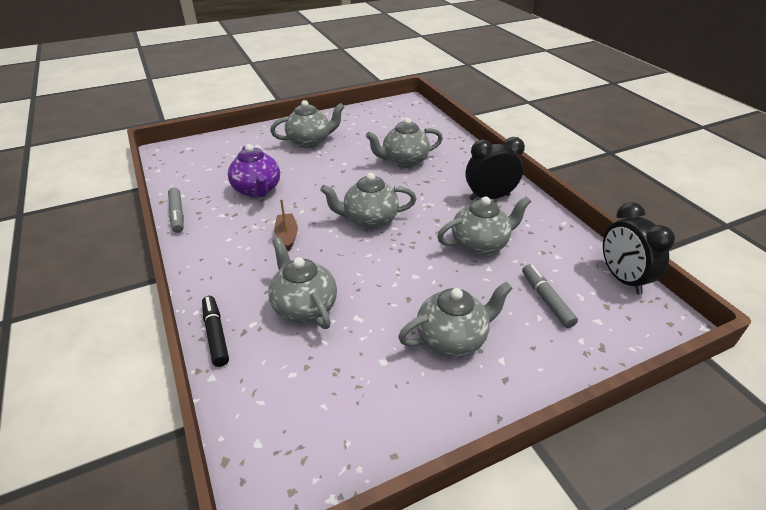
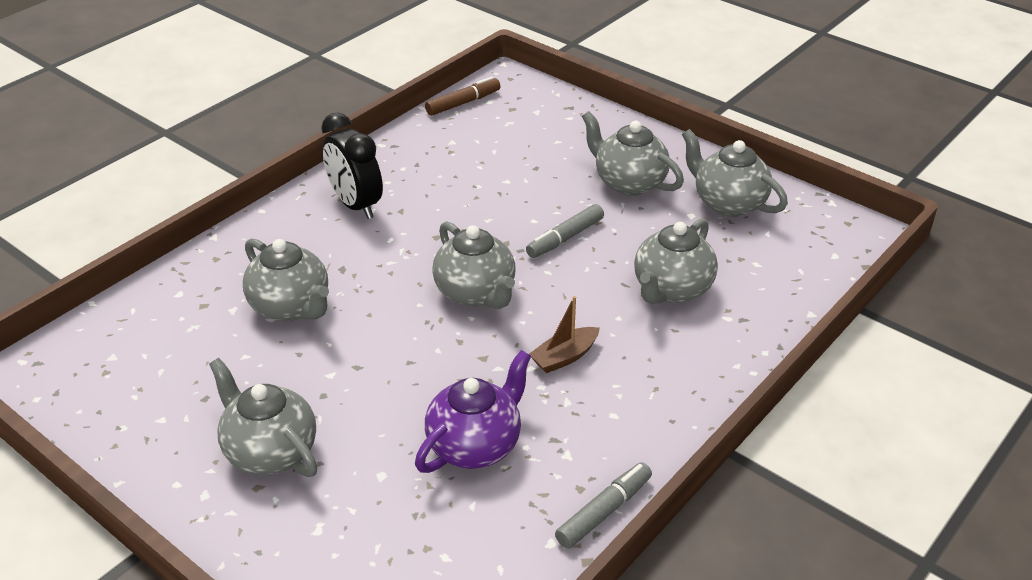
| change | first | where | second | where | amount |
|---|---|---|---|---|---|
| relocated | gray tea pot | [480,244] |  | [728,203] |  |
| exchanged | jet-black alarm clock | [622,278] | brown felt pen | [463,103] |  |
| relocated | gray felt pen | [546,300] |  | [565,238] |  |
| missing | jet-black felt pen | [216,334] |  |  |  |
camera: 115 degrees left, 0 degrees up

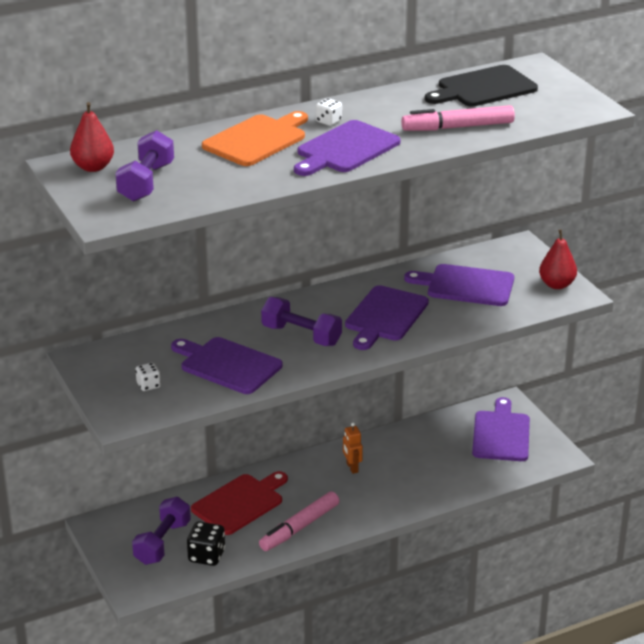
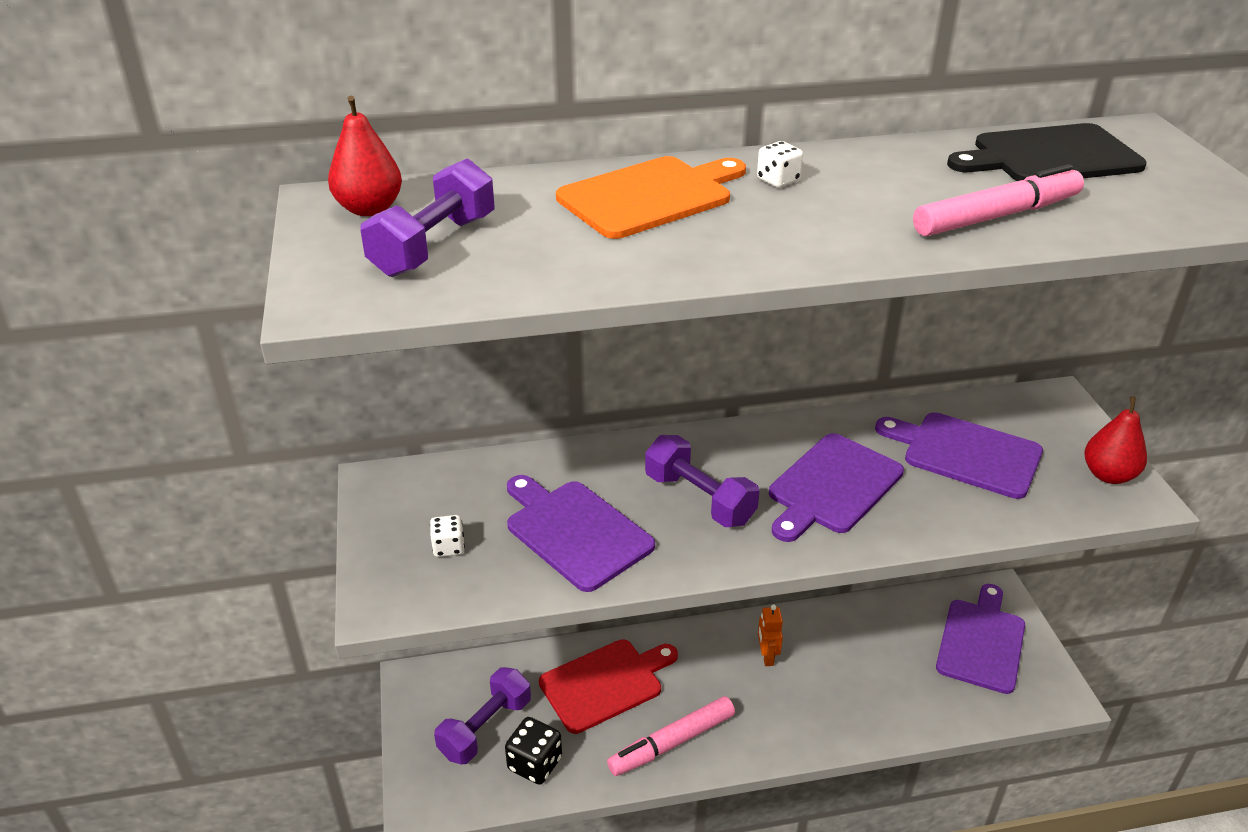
| change | first | where | second | where | amount |
|---|---|---|---|---|---|
| spun | pink felt pen | [458,127] |  | [996,216] | 150 degrees clockwise |
| missing | violet cutting board | [345,149] |  |  |  |
camera: 15 degrees right, 5 degrees up

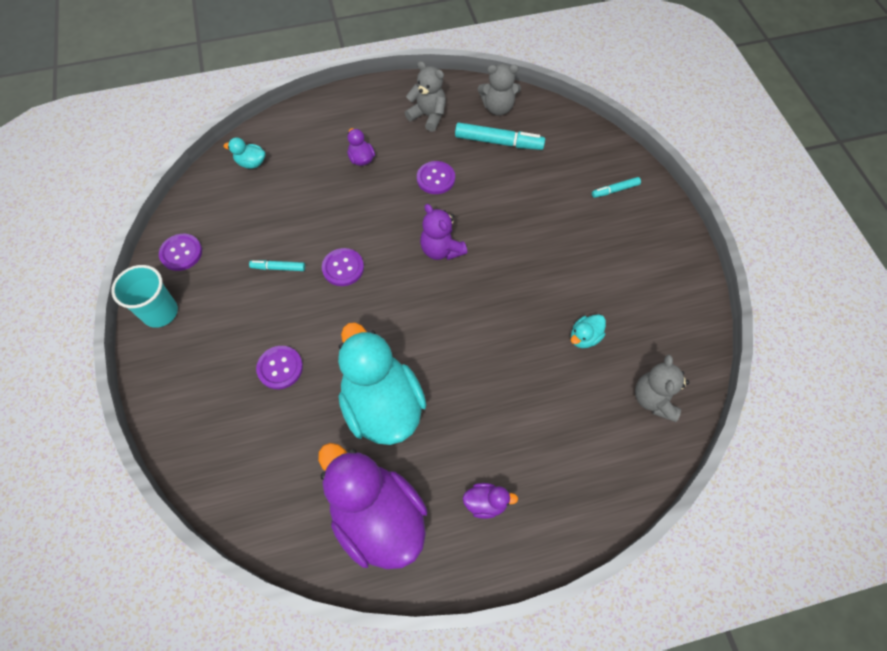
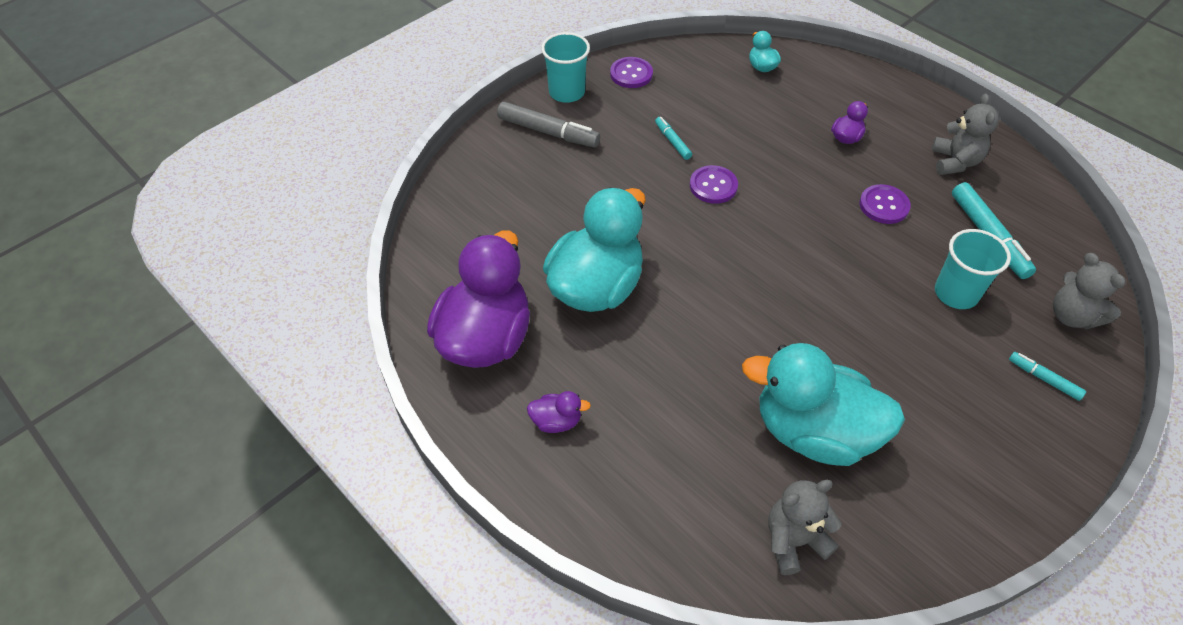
| change | first | where | second | where | amount |
|---|---|---|---|---|---|
| relocated | gray teddy bear | [498,108] |  | [1072,316] |  |
| missing | violet teddy bear | [441,250] |  |  |  |
| size | aqua toy duck | [584,337] |  | [813,431] | x2.47 |
| missing | violet shirt button | [280,368] |  |  |  |
| spun | violet toy duck | [486,503] |  | [556,421] | 60 degrees counterclockwise |
| appeared |  |  | gray felt pen | [548,132] |  |
| appeared |  |  | aqua beaker | [956,293] |  |
camera: 60 degrees right, 10 degrees down

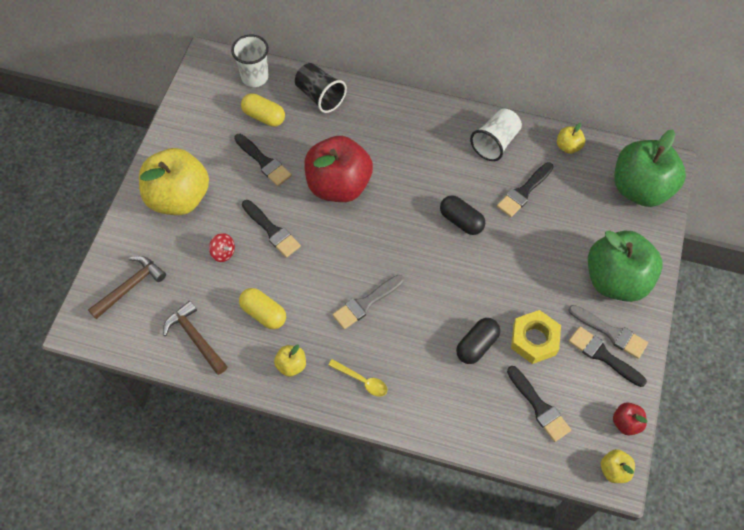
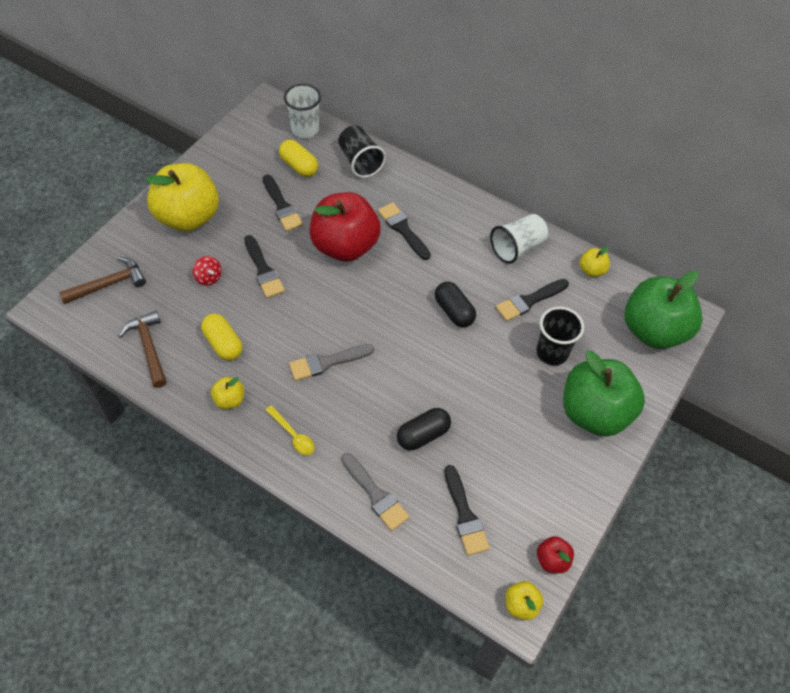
| change | first | where | second | where | amount |
|---|---|---|---|---|---|
| relocated | gray brush | [611,332] |  | [375,494] |  |
| missing | bright yellow hexagon nut | [534,339] |  |  |  |
| relocated | jet-black brush | [603,355] |  | [403,229] |  |
| appeared |  |  | jet-black beaker | [552,352] |  |
camera: 15 degrees right, 5 degrees down

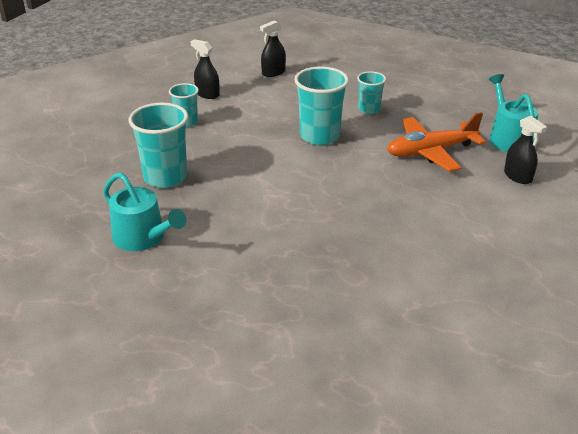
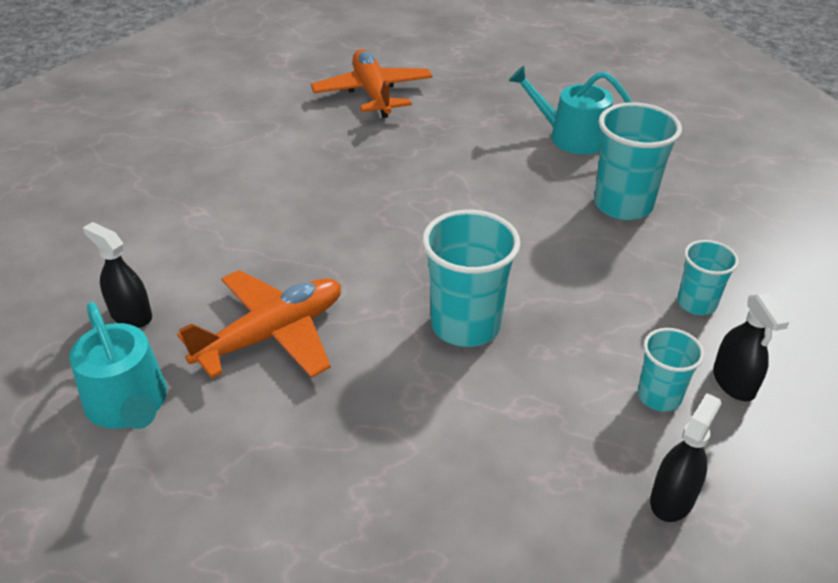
| change | first | where | second | where | amount |
|---|---|---|---|---|---|
| spun | jet-black sprayer | [207,94] |  | [733,382] | 60 degrees clockwise |
| relocated | aqua beaker | [369,109] |  | [659,396] |  |
| appeared |  |  | bright orange toy plane | [373,93] |  |
camera: 160 degrees right, 5 degrees up

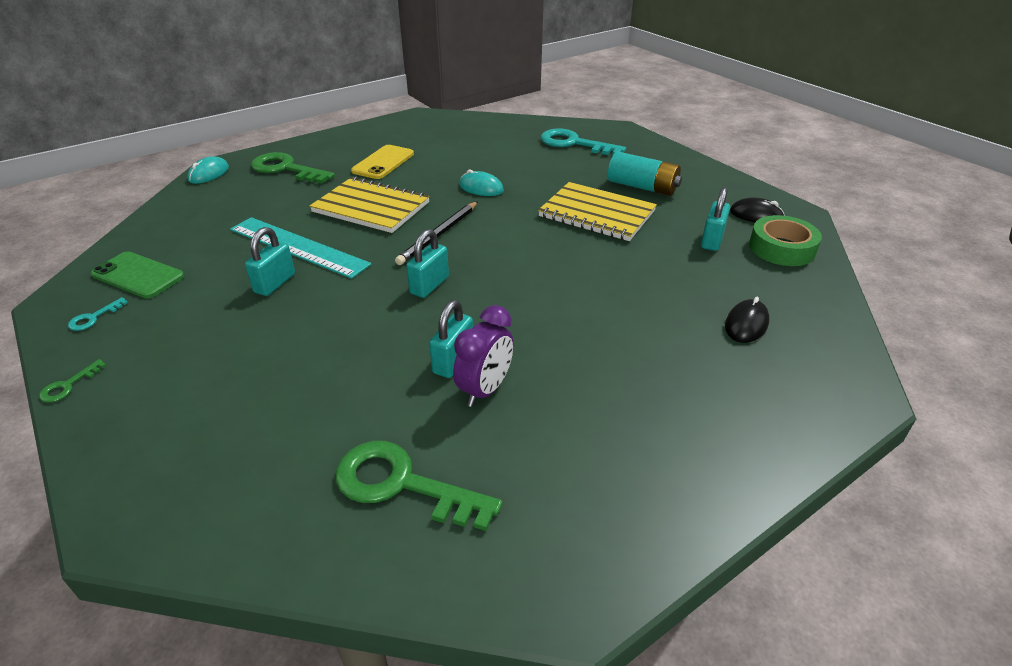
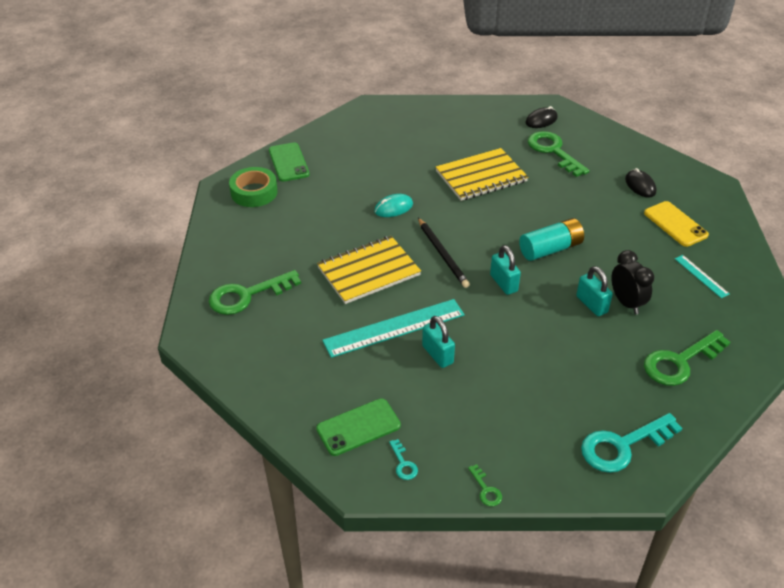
| change | first | where | second | where | amount |
|---|---|---|---|---|---|
| relocated | aqua latchkey | [574,143] |  | [622,446] |  |
| relocated | bright yellow smartphone | [383,162] |  | [675,224] |  |
| relocated | aqua battery | [642,187] |  | [550,249] |  |
| missing | aqua mouse | [209,174] |  |  |  |
| exchanged | aqua lock | [712,240] | leaf-green latchkey | [553,151] |  |
| relocated | leaf-green tape | [781,248] |  | [254,192] |  |
| colour | violet alarm clock | [485,390] | jet-black alarm clock | [626,303] |  |
| appeared |  |  | leaf-green smartphone | [288,162] |  |
| appeared |  |  | aqua ruler | [701,276] |  |
camera: 55 degrees left, 5 degrees up

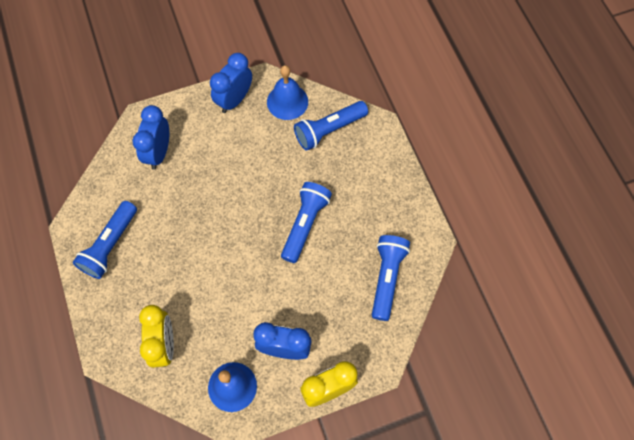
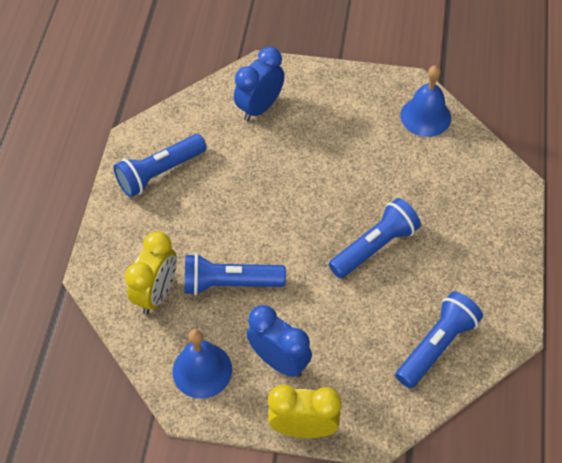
| change | first | where | second | where | amount |
|---|---|---|---|---|---|
| missing | blue alarm clock | [234,100] |  |  |  |
| relocated | blue torch | [329,130] |  | [230,283] |  |
camera: 30 degrees right, 10 degrees down

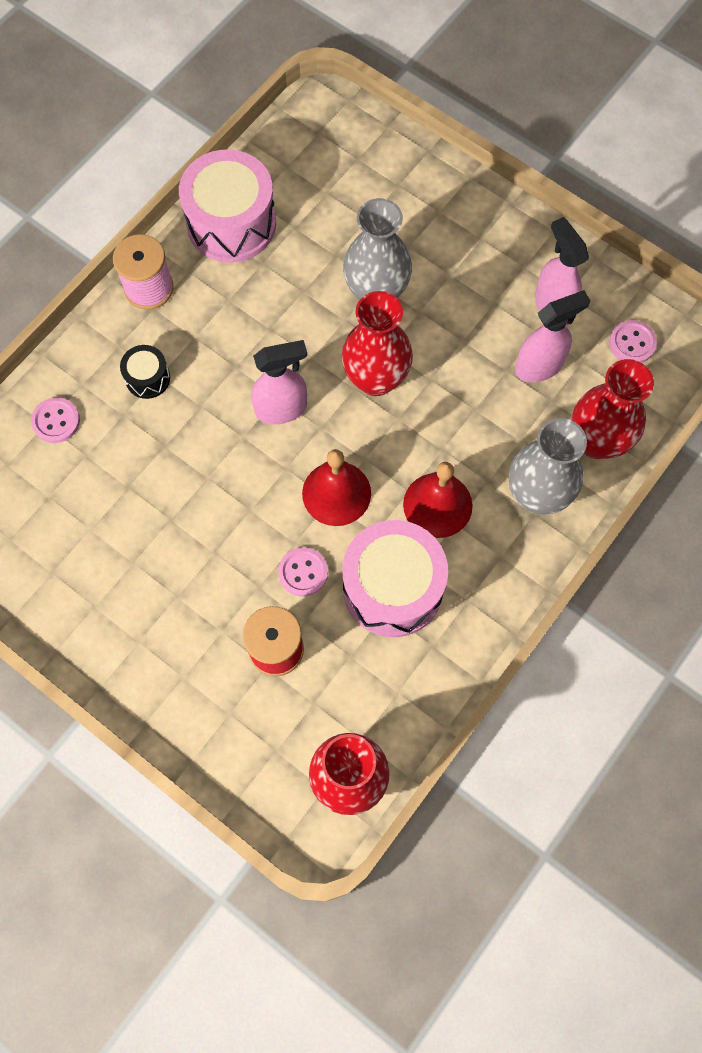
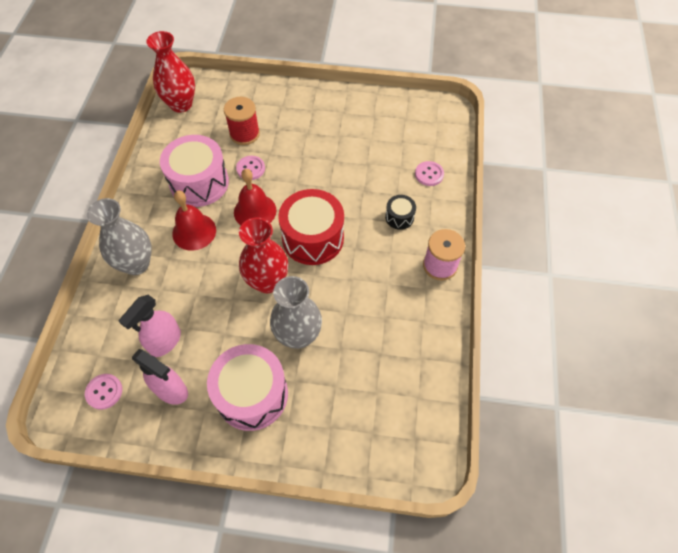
| change | first | where | second | where | amount |
|---|---|---|---|---|---|
| relocated | pink snare drum | [231,223] |  | [252,394] |  |
| exchanged | pink sprayer | [282,409] | scarlet snare drum | [313,238] |  |
| missing | scarlet tall vase | [597,441] |  |  |  |
camera: 150 degrees right, 10 degrees down

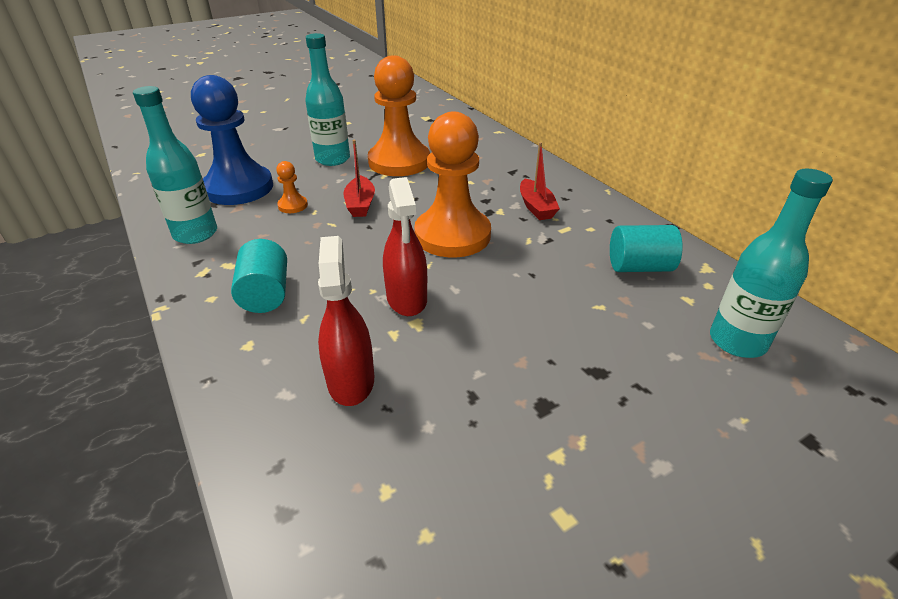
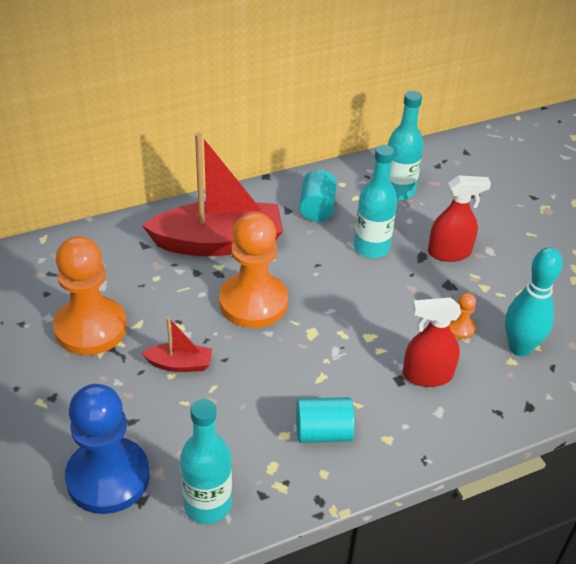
| change | first | where | second | where | amount |
|---|---|---|---|---|---|
| relocated | aqua drink bottle | [333,159] |  | [371,248] |  |
| size | scarlet toy boat | [536,207] |  | [218,242] | x2.24 |
| relocated | bright orange chess pawn | [293,205] |  | [460,328] |  |
| relocated | scarlet sprayer | [407,299] |  | [449,253] |  |
| appeared |  |  | aqua tenpin | [519,348] |  |
camera: 85 degrees left, 5 degrees up

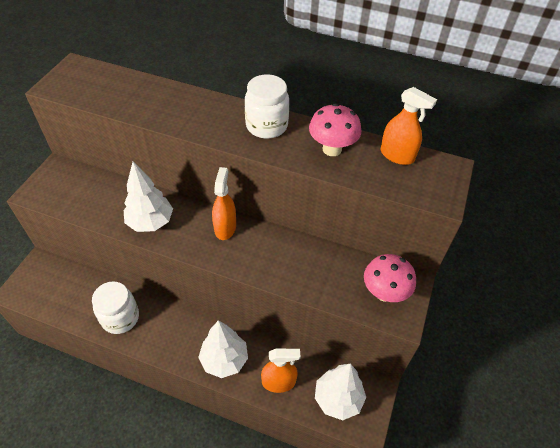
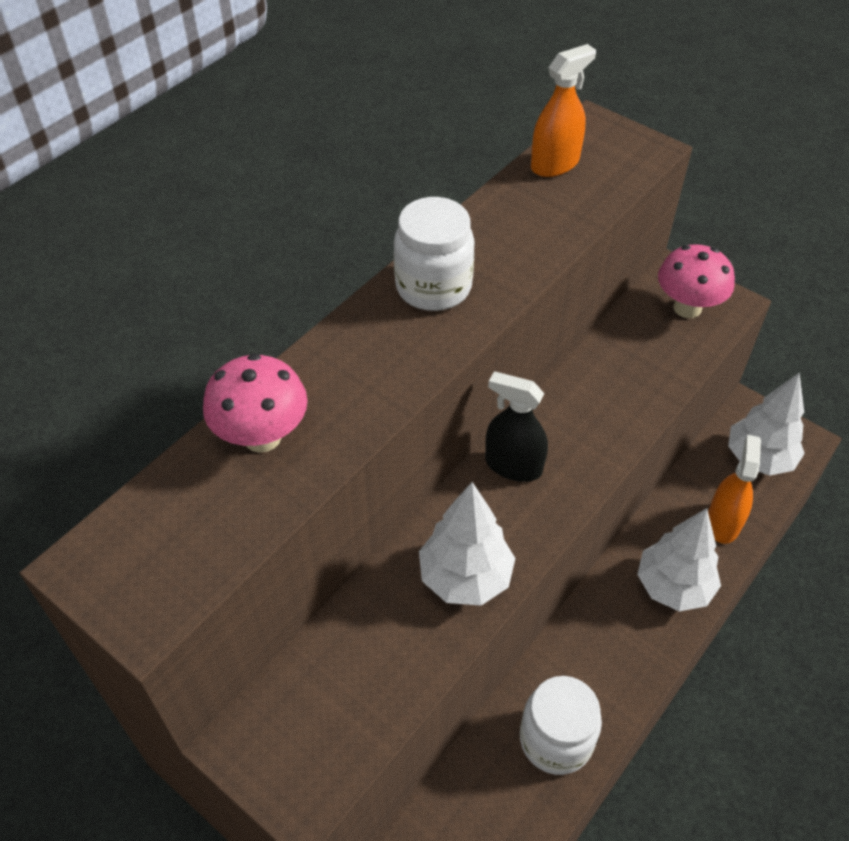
| change | first | where | second | where | amount |
|---|---|---|---|---|---|
| relocated | pink mushroom | [332,149] |  | [262,437] |  |
| colour | bright orange sprayer | [225,227] | jet-black sprayer | [513,465] |  |
camera: 70 degrees left, 0 degrees up

